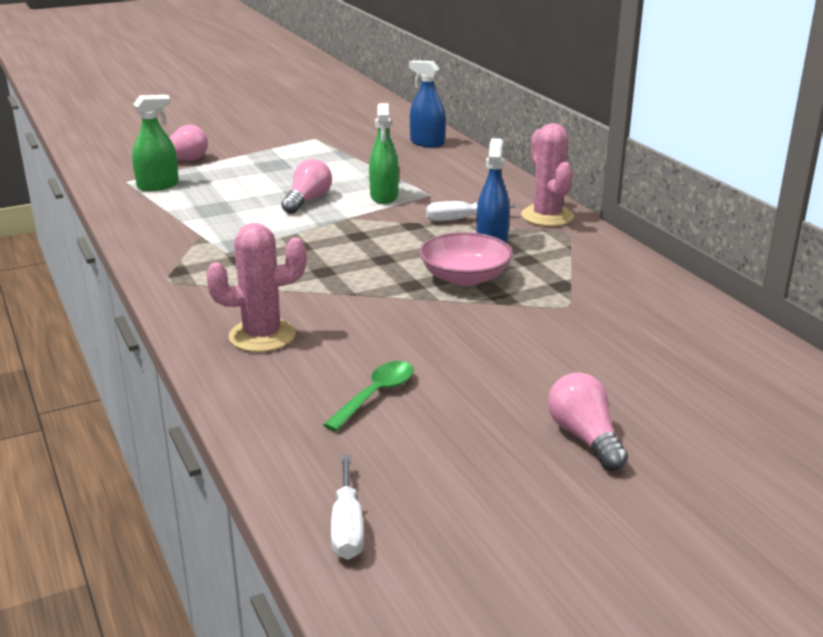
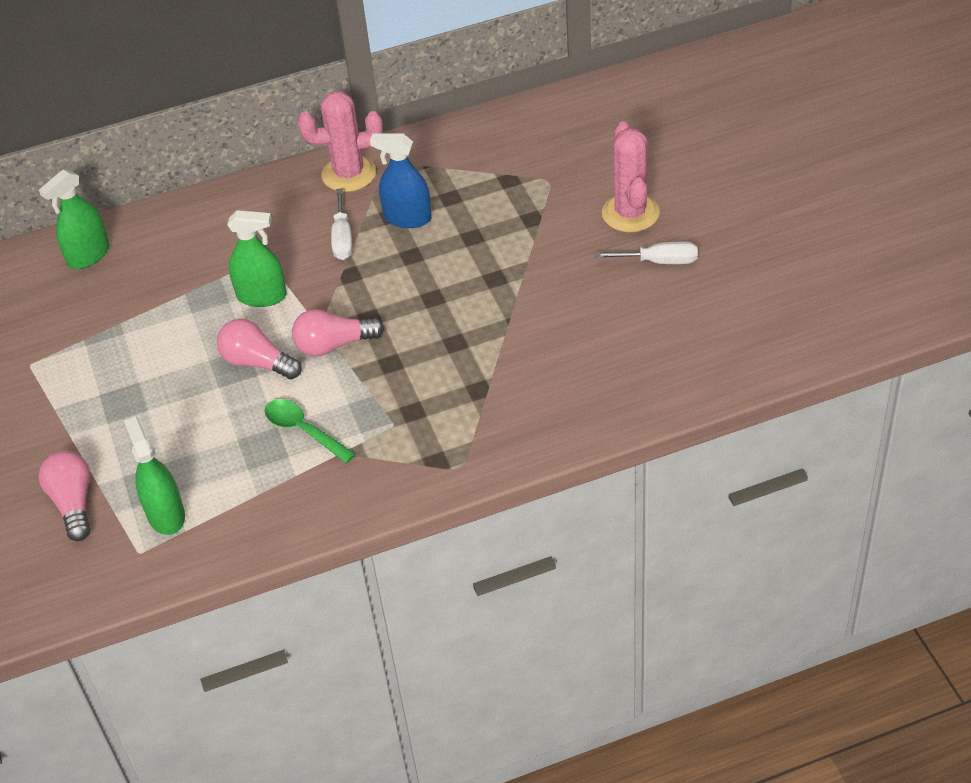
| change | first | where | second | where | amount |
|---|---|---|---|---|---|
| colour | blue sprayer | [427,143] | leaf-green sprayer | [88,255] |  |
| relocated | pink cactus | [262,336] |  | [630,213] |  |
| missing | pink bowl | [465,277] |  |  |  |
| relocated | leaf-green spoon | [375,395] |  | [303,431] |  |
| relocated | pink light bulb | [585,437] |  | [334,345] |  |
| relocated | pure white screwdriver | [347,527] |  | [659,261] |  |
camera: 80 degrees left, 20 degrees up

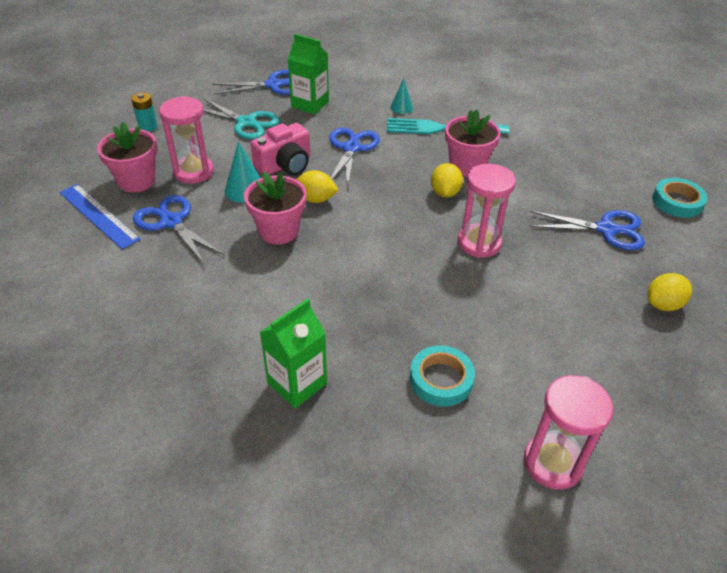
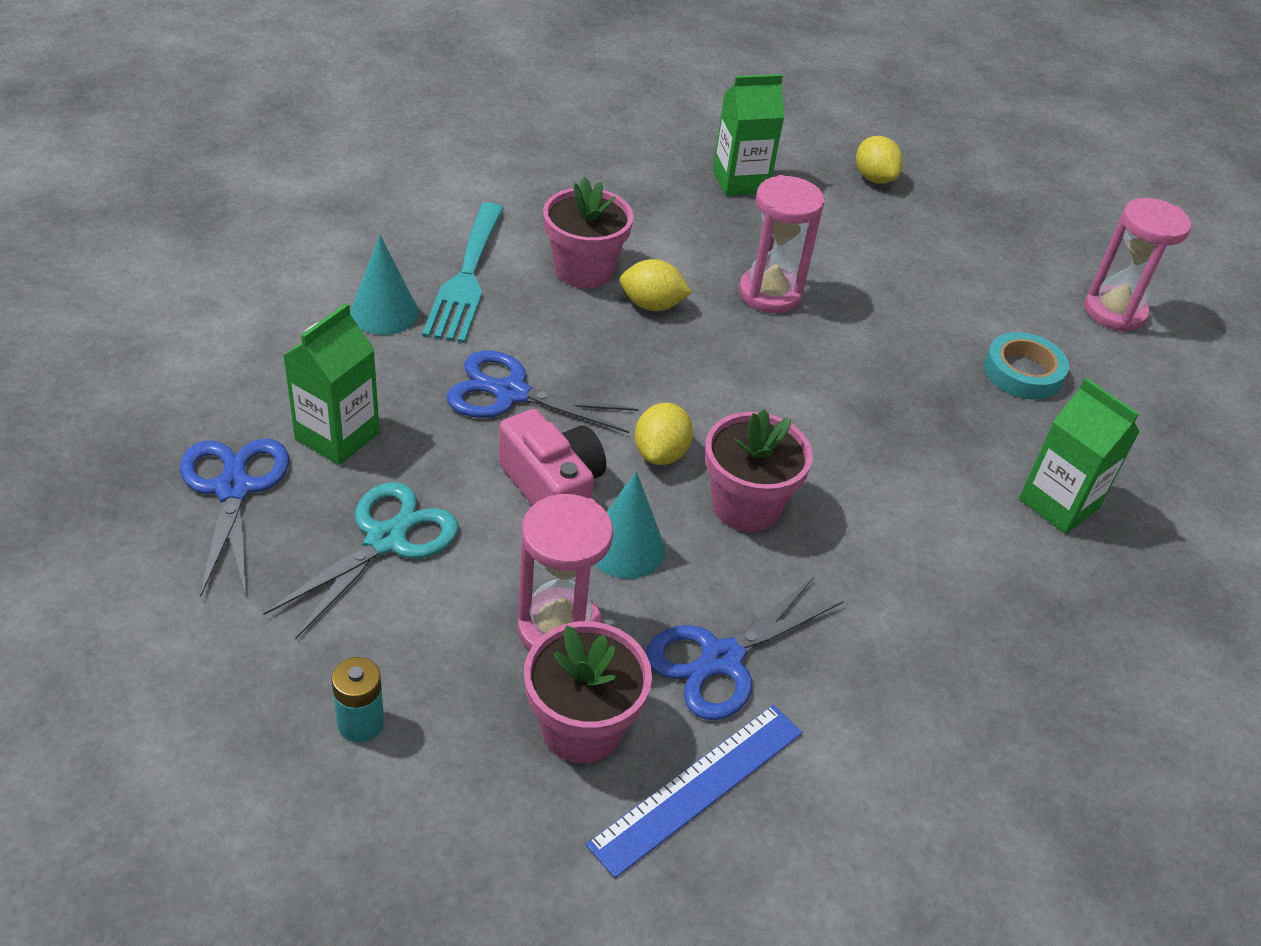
| change | first | where | second | where | amount |
|---|---|---|---|---|---|
| size | aqua cone | [401,107] |  | [384,312] | x1.53 |
| missing | aqua tape | [677,202] |  |  |  |
| exchanged | blue pair of scissors | [606,229] | leaf-green juice carton | [740,181] |  |
camera: 90 degrees left, 0 degrees up

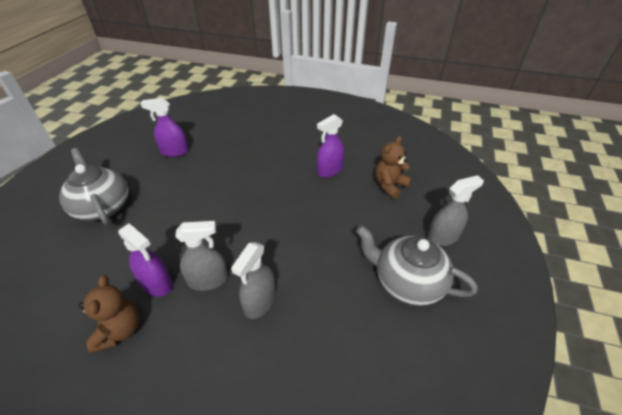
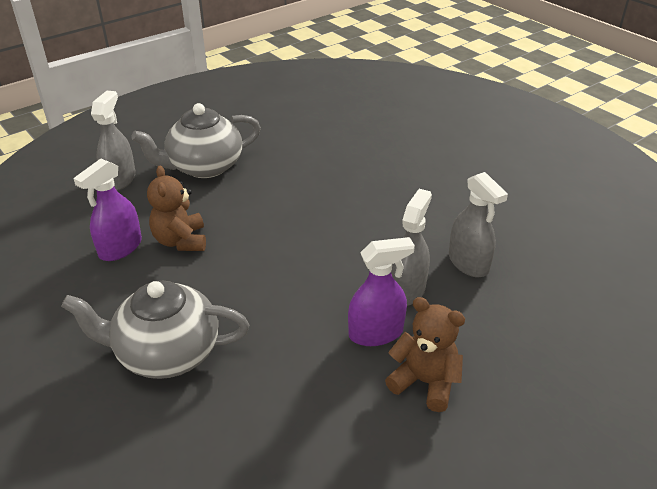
| change | first | where | second | where | amount |
|---|---|---|---|---|---|
| missing | violet sprayer | [329,170] |  |  |  |
| relocated | brown teddy bear | [389,185] |  | [181,241] |  |
| relocated | gray sprayer | [443,237] |  | [120,179] |  |
| relocated | gray tea pot | [407,282] |  | [204,167] |  |
camera: 55 degrees left, 5 degrees down

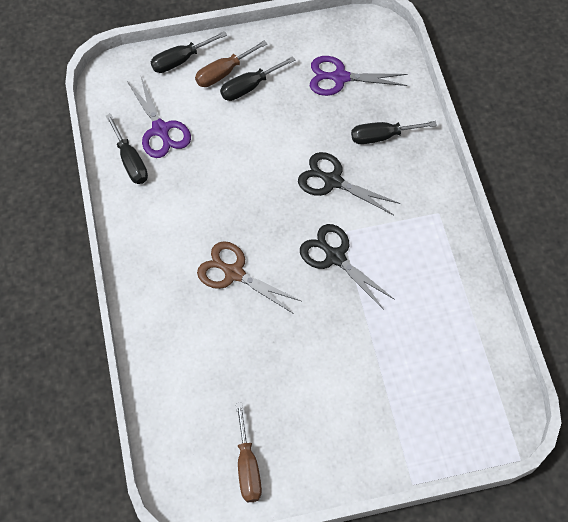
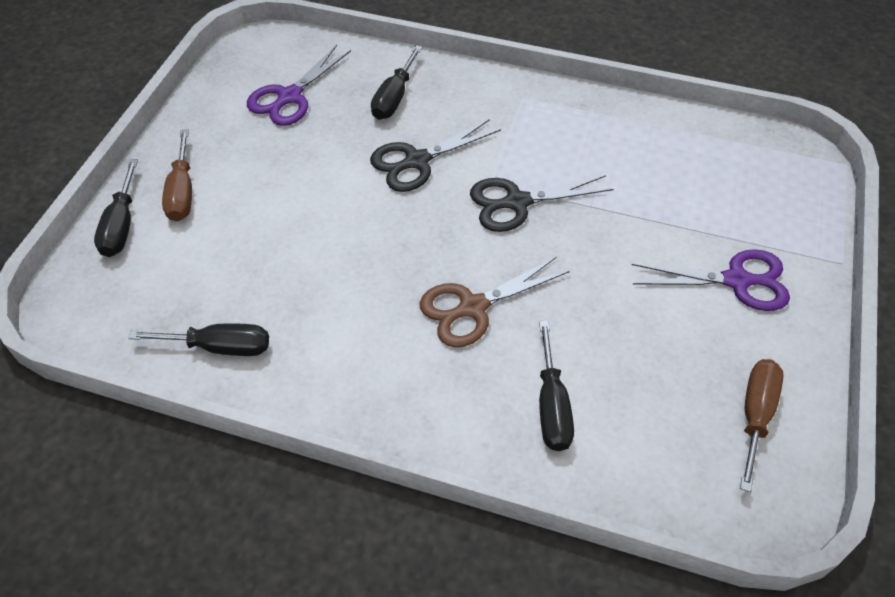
| change | first | where | second | where | amount |
|---|---|---|---|---|---|
| relocated | jet-black screwdriver | [249,87] |  | [551,406] |  |
| relocated | violet pair of scissors | [160,129] |  | [736,281] |  |
| spun | brown screwdriver | [247,466] |  | [755,415] | 90 degrees counterclockwise |
camera: 60 degrees left, 10 degrees down

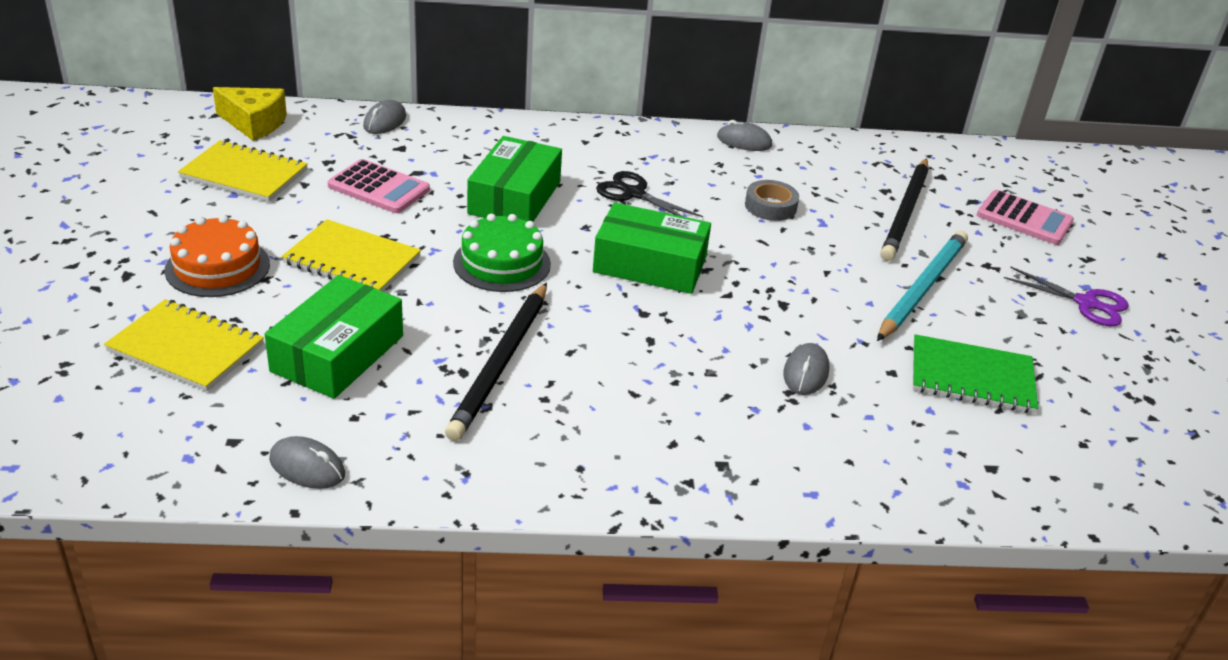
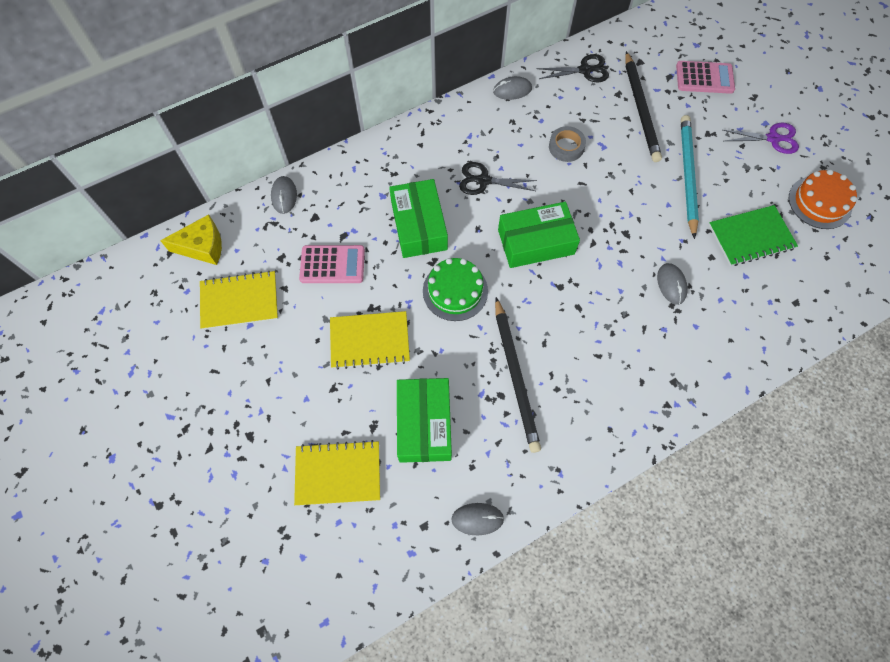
| change | first | where | second | where | amount |
|---|---|---|---|---|---|
| relocated | bright orange cake | [217,267] |  | [819,202] |  |
| appeared |  |  | jet-black pair of scissors | [585,70] |  |
camera: 25 degrees left, 30 degrees up

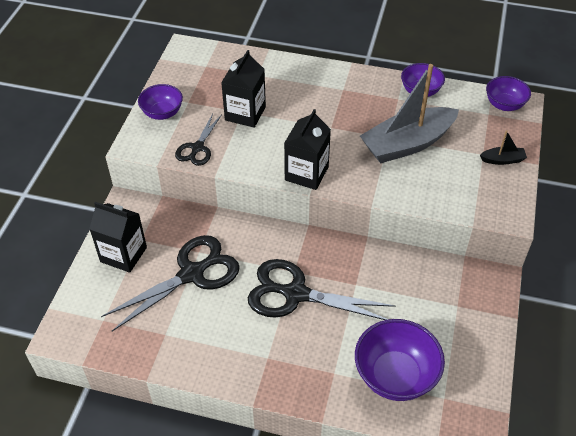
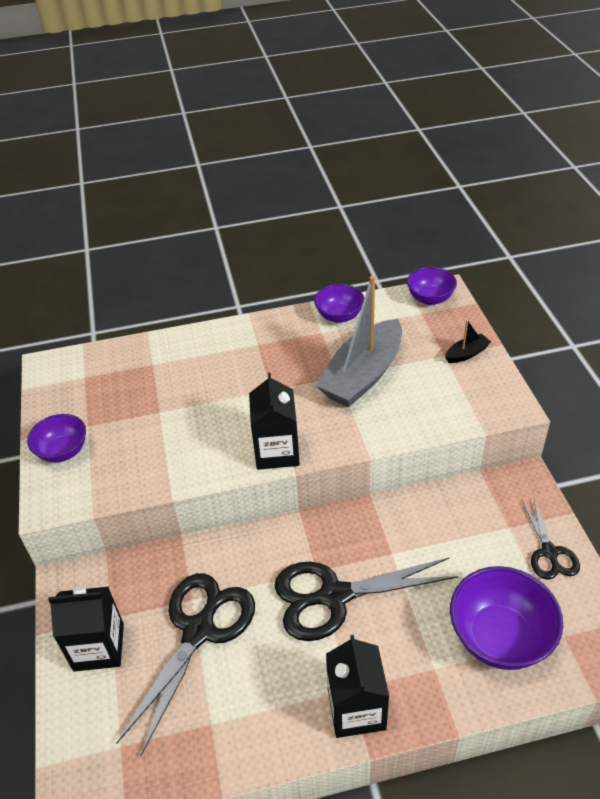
| change | first | where | second | where | amount |
|---|---|---|---|---|---|
| relocated | jet-black juice carton | [245,113] |  | [356,709] |  |
| relocated | jet-black pair of scissors | [197,148] |  | [549,552] |  |
camera: 25 degrees left, 5 degrees down

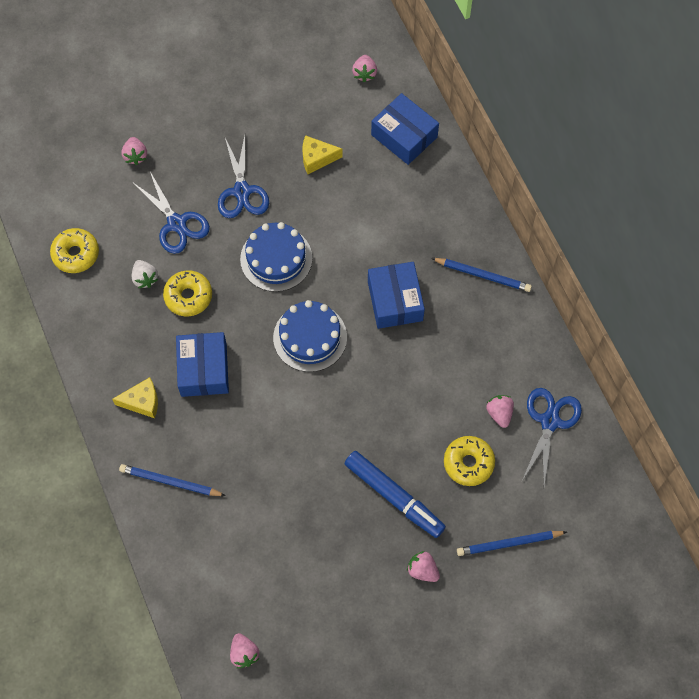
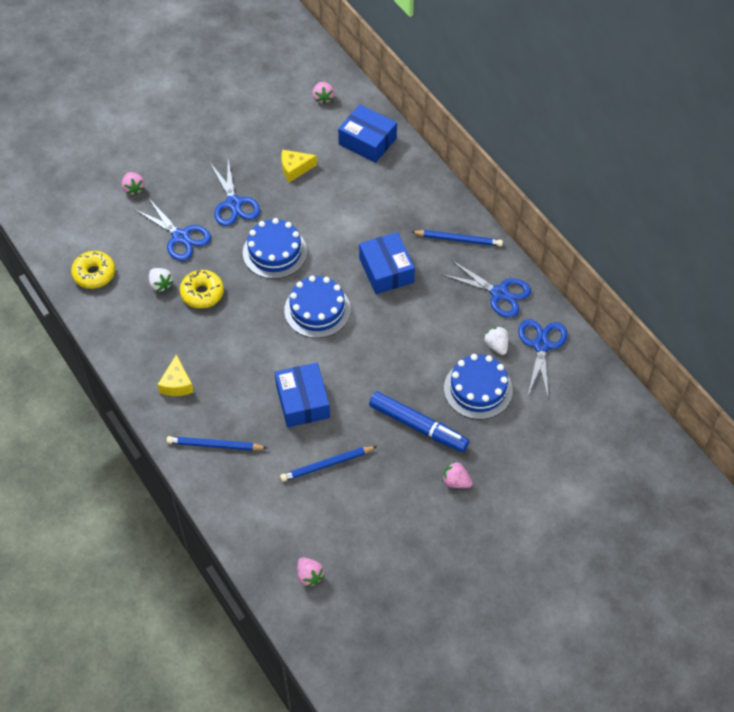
| change | first | where | second | where | amount |
|---|---|---|---|---|---|
| relocated | blue box | [204,369] |  | [303,401] |  |
| spun | bright yellow cheese wedge | [142,401] |  | [177,384] | 105 degrees clockwise |
| colour | pink strawberry | [499,413] | pure white strawberry | [496,345] |  |
| exchanged | bright yellow doughnut | [468,463] | blue cake | [478,389] |  |
| relocated | blue pencil | [509,543] |  | [327,464] |  |
| appeared |  |  | blue pair of scissors | [499,293] |  |
camera: 10 degrees left, 10 degrees down

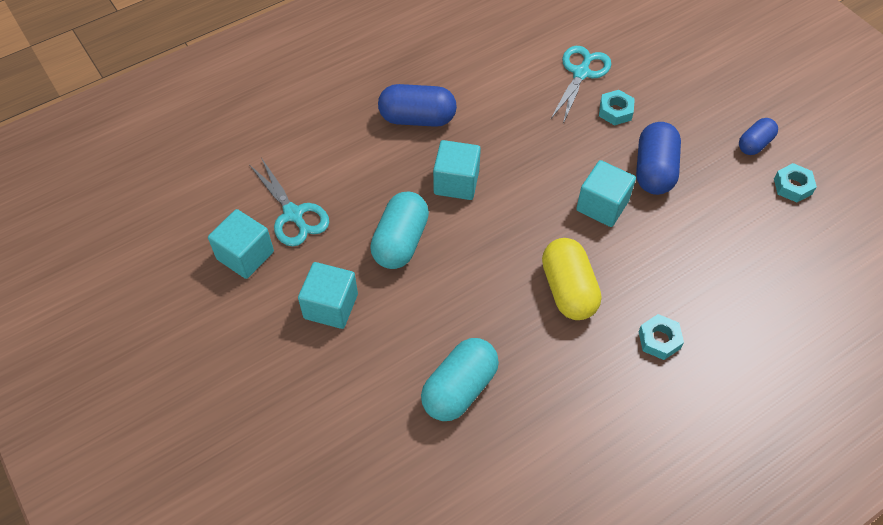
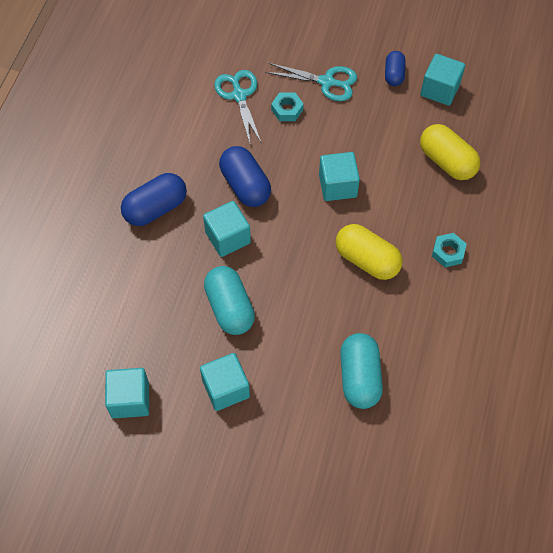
| change | first | where | second | where | amount |
|---|---|---|---|---|---|
| relocated | blue pill shape | [654,170] |  | [245,186] |  |
| relocated | aqua pair of scissors | [294,215] |  | [327,82] |  |
| exchanged | aqua hexagon nut | [792,186] | aqua block | [440,90] |  |
| appeared |  |  | bright yellow pill shape | [447,161] |  |
camera: 40 degrees left, 5 degrees up

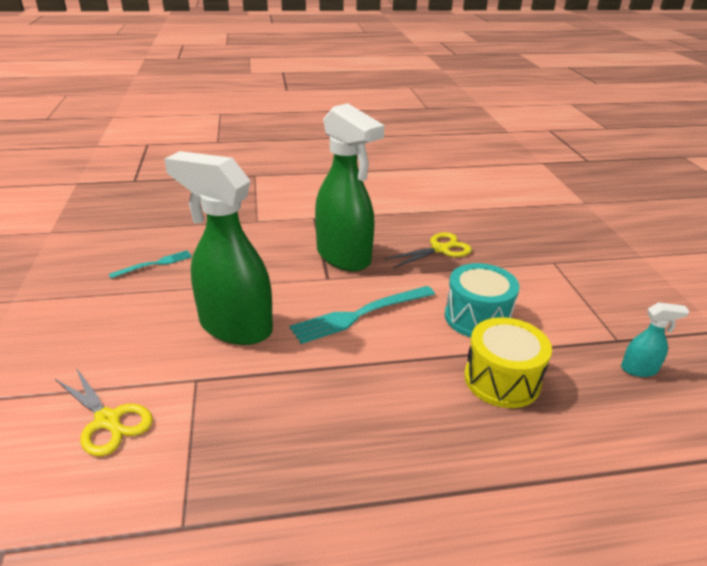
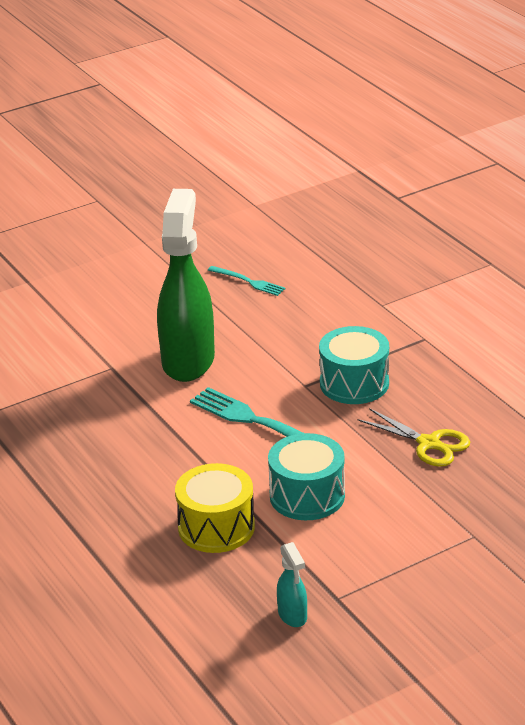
| change | first | where | second | where | amount |
|---|---|---|---|---|---|
| exchanged | leaf-green sprayer | [344,257] | aqua snare drum | [354,383] |  |
| missing | bright yellow pair of scissors | [108,420] |  |  |  |
camera: 70 degrees right, 0 degrees up

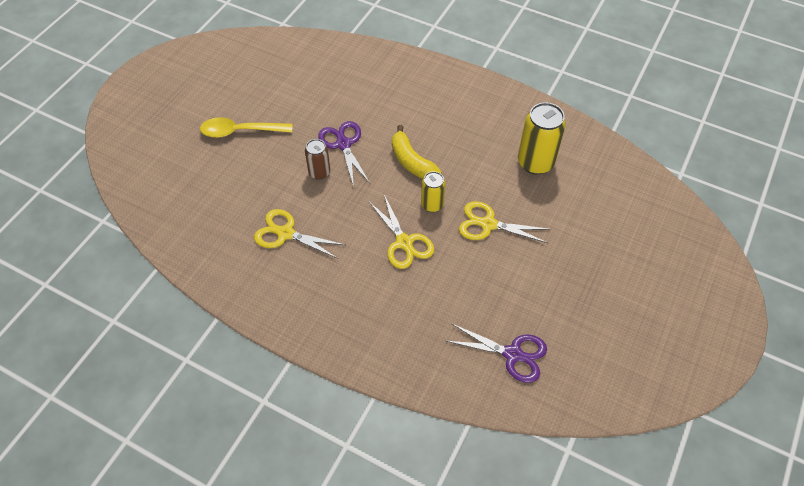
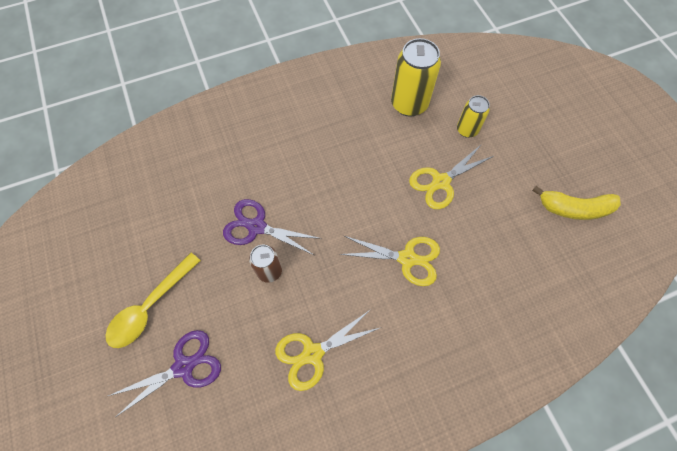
| change | first | where | second | where | amount |
|---|---|---|---|---|---|
| relocated | bright yellow banana | [411,161] |  | [574,208] |  |
| relocated | bright yellow soda can | [432,204] |  | [467,130] |  |
| relocated | violet pair of scissors | [513,354] |  | [184,366] |  |
camera: 50 degrees left, 10 degrees up

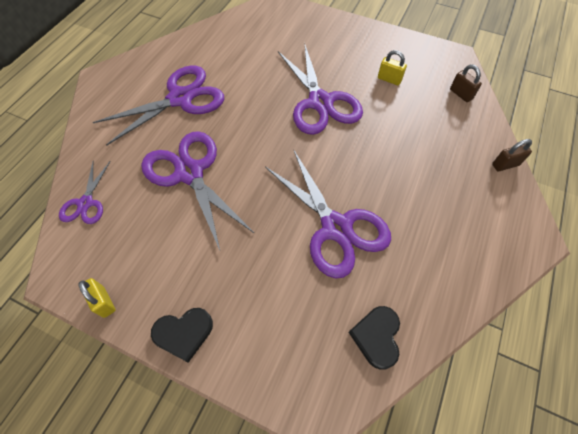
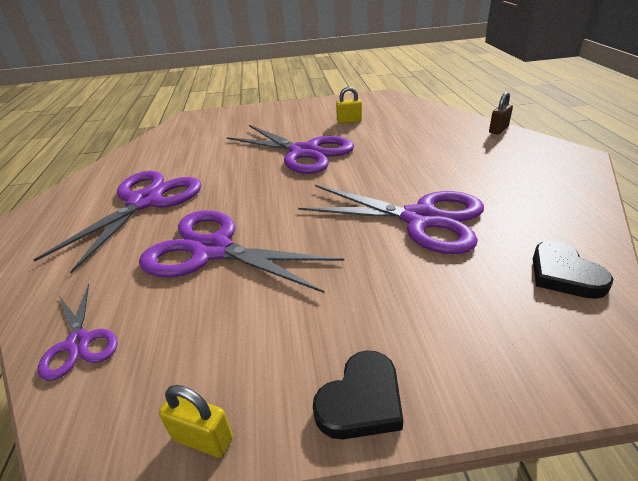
| change | first | where | second | where | amount |
|---|---|---|---|---|---|
| missing | brown lock | [461,94] |  |  |  |
camera: 30 degrees left, 25 degrees down

